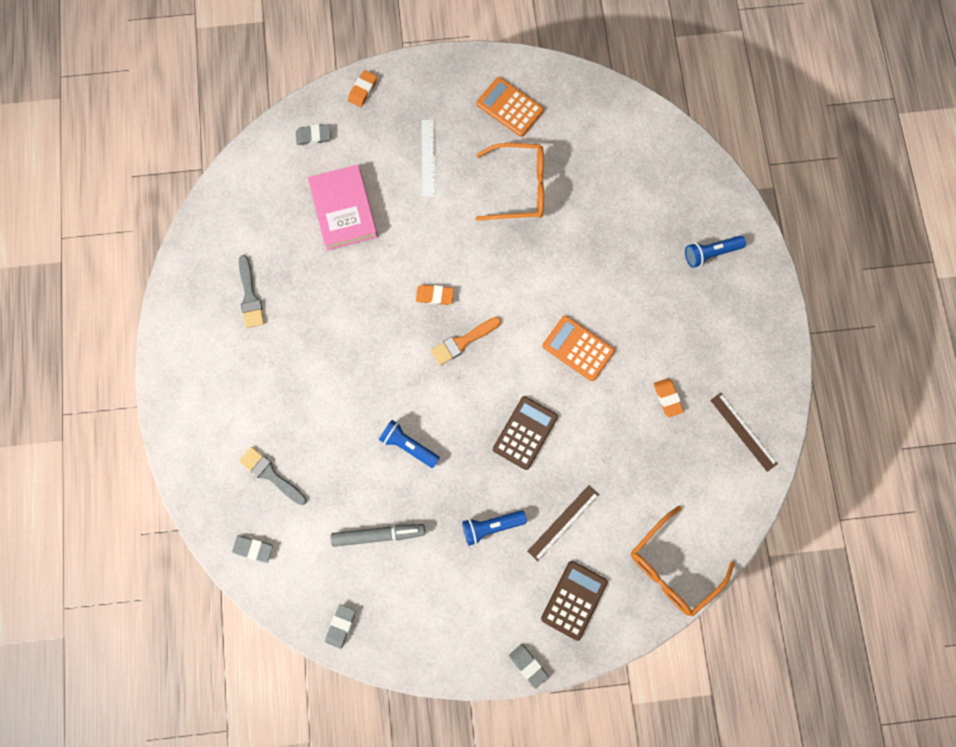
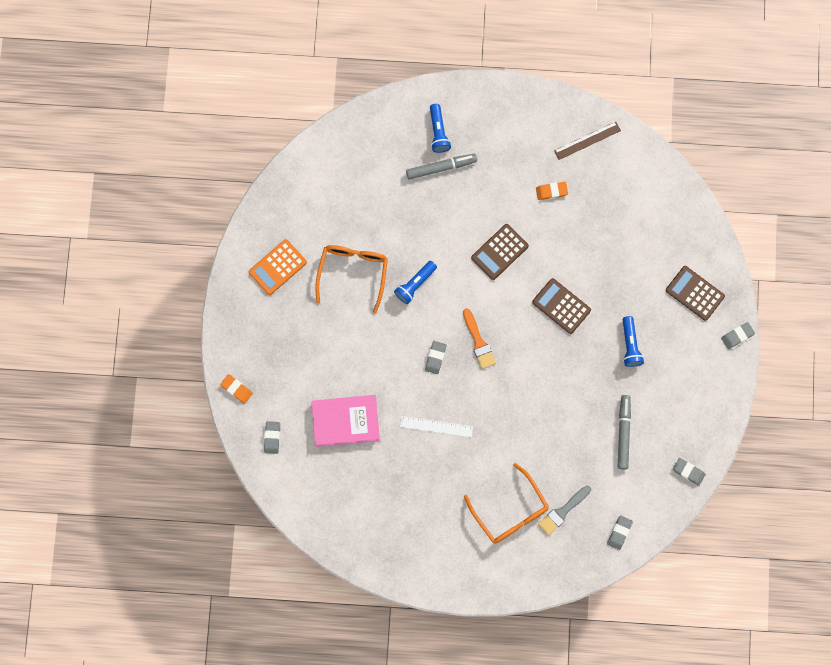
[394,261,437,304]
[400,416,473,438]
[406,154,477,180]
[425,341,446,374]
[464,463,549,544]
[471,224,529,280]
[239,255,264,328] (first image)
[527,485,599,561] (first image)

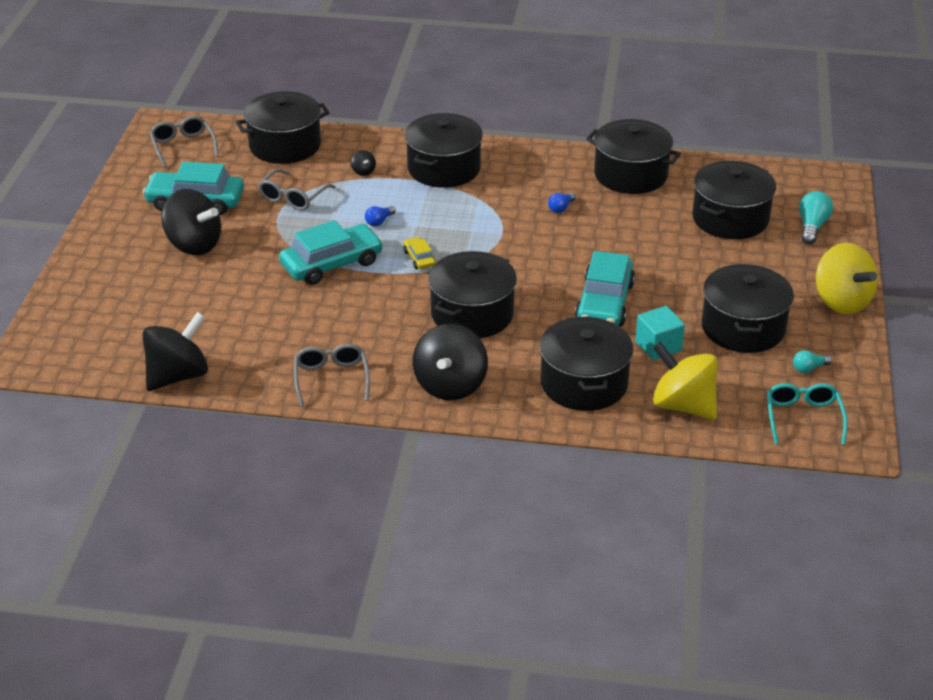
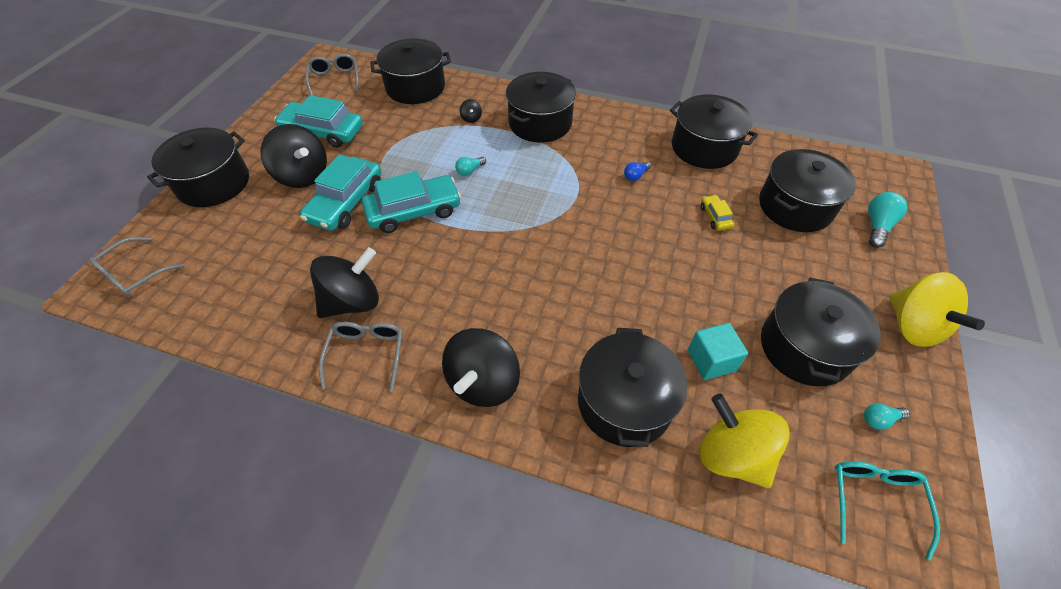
[89,237,184,297]
[147,128,249,207]
[300,154,382,231]
[310,247,379,318]
[455,157,486,176]
[701,195,734,231]

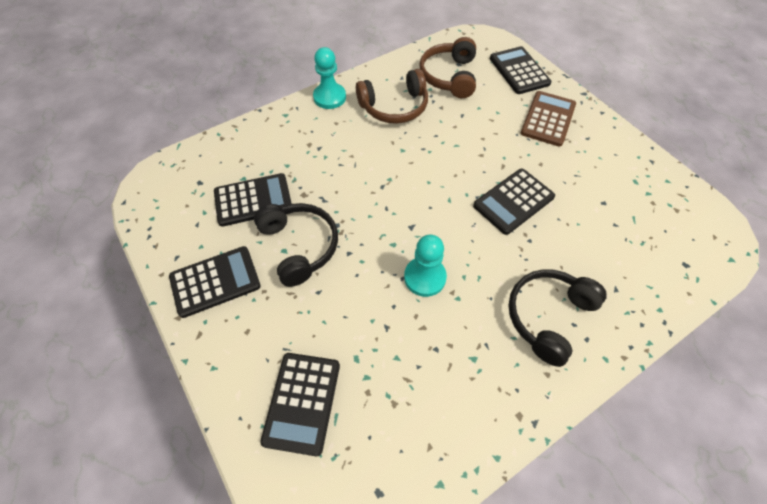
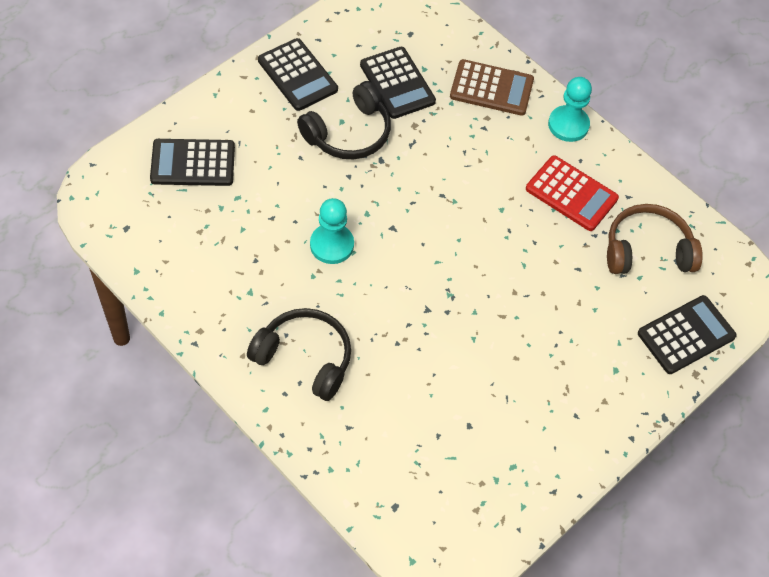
[450,59,534,116]
[526,155,619,231]
[473,169,555,235] (first image)

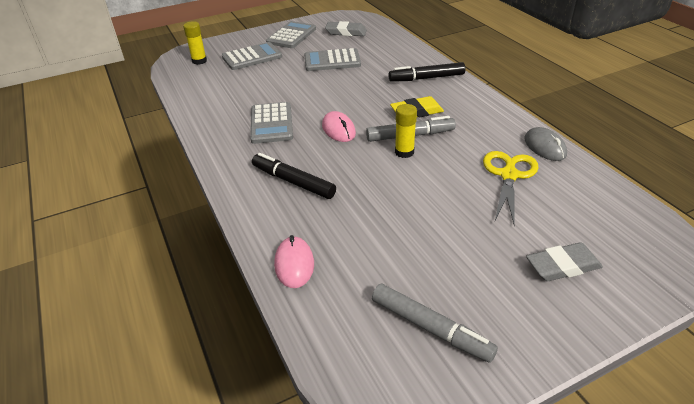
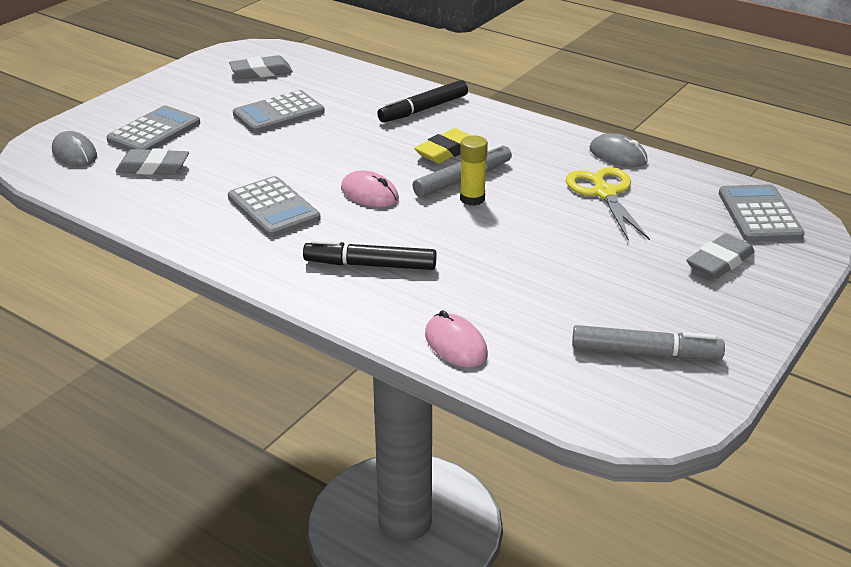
[52,131,97,167]
[115,148,189,175]
[719,184,805,242]

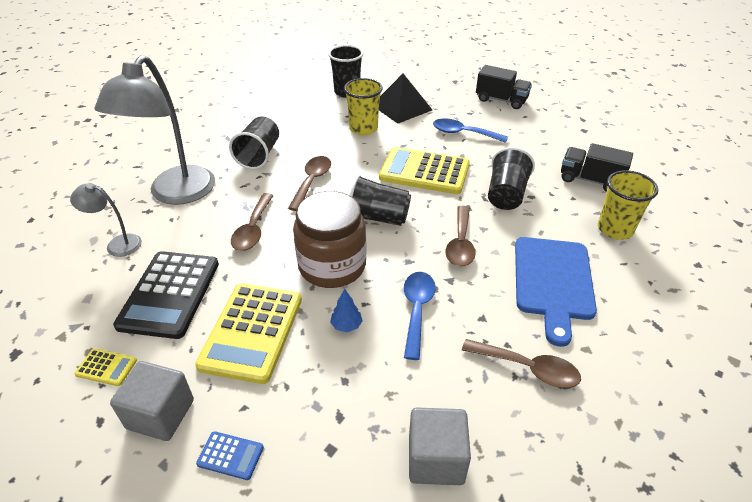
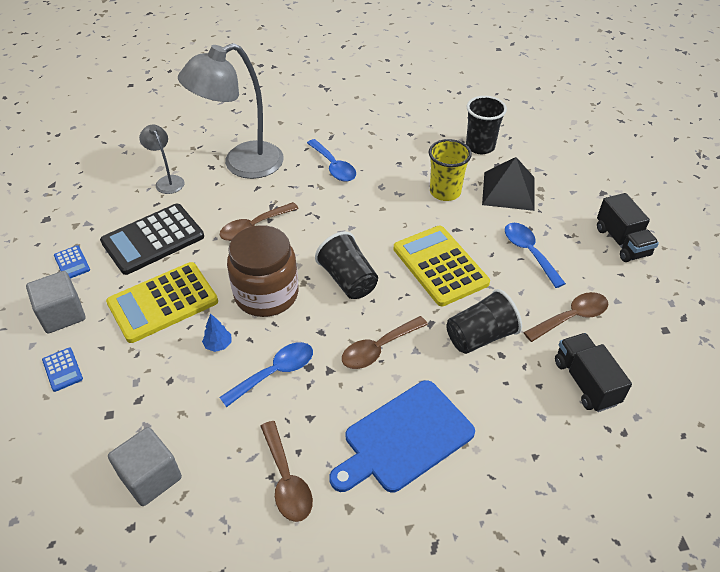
[54,245,90,279]
[307,139,356,182]
[523,292,608,342]
[598,170,658,240] (first image)

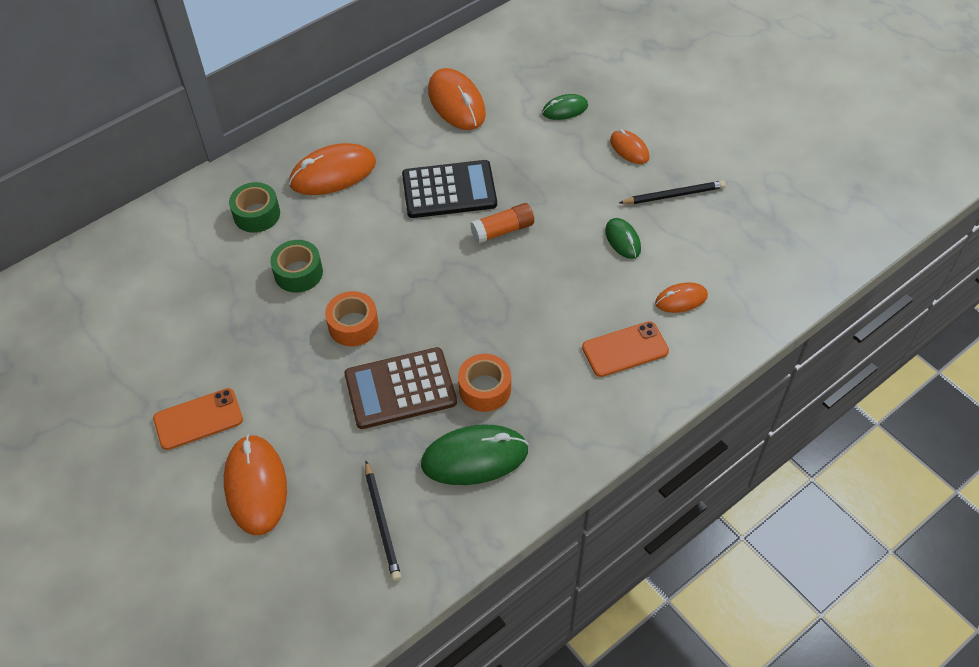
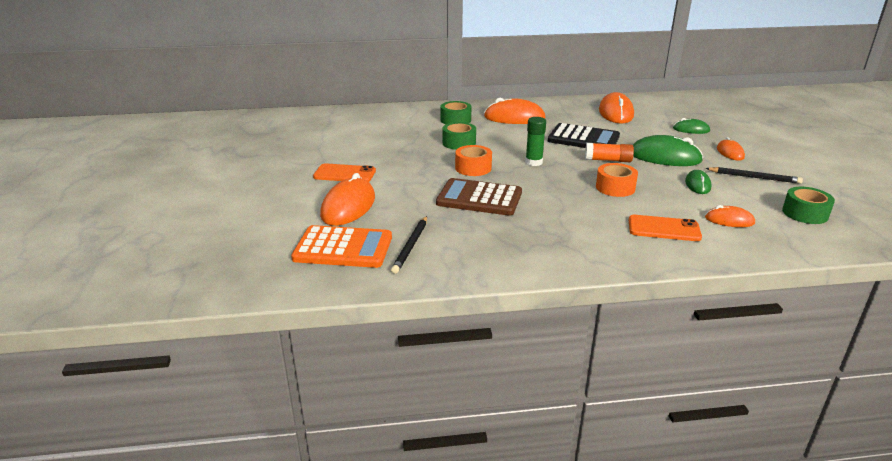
[291,225,392,268]
[525,117,546,166]
[596,163,638,197]
[633,135,703,166]
[782,187,835,224]

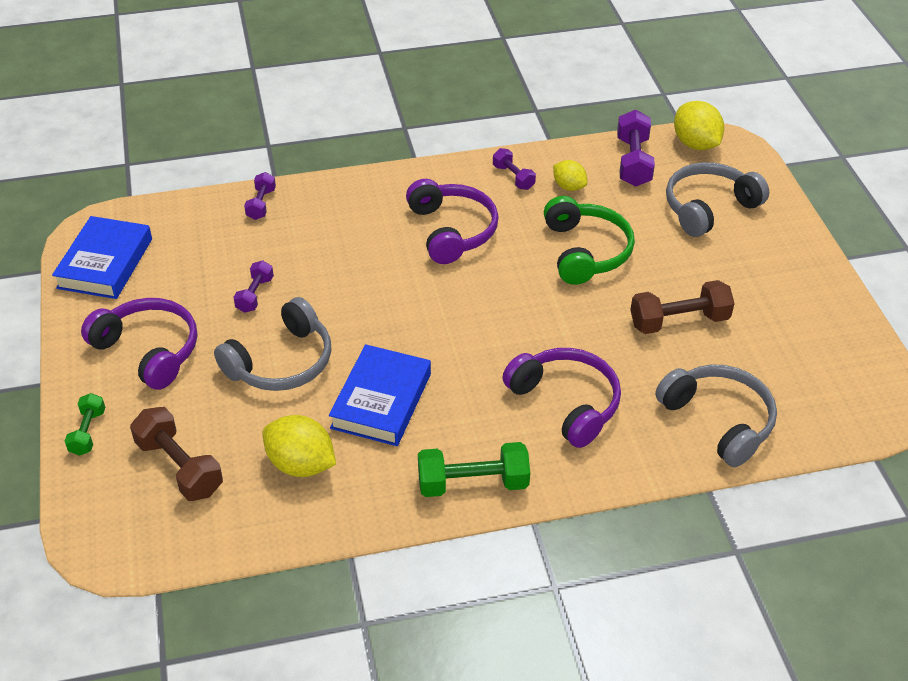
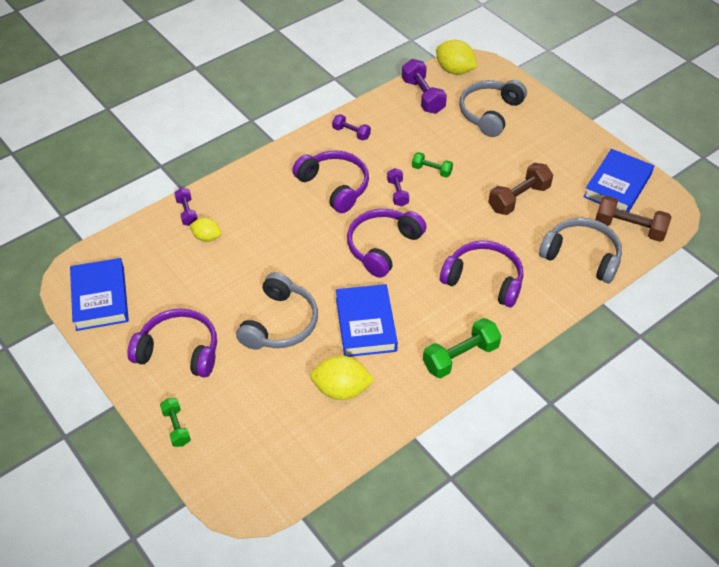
[189,218,221,242]
[347,209,426,278]
[387,168,409,207]
[412,152,453,178]
[583,149,654,213]
[595,196,671,242]

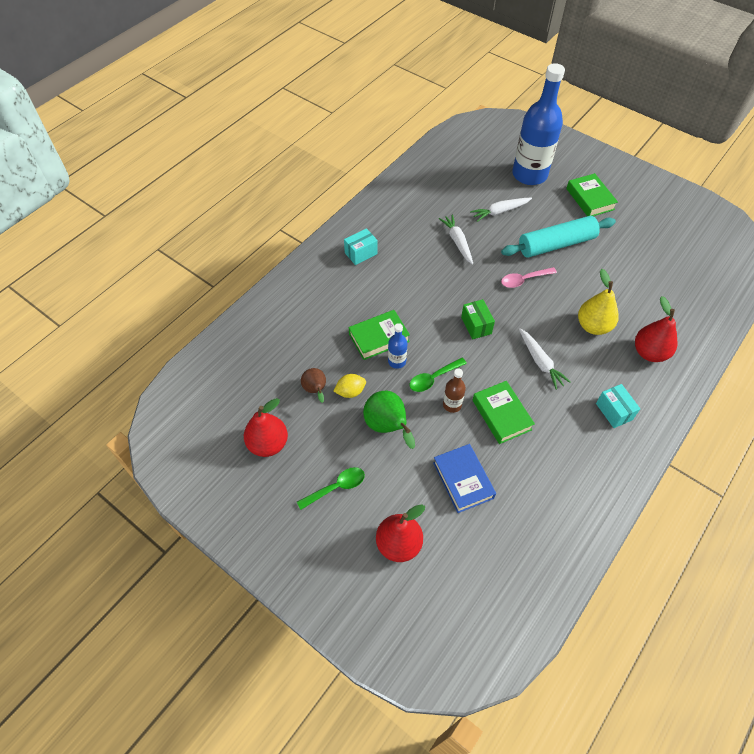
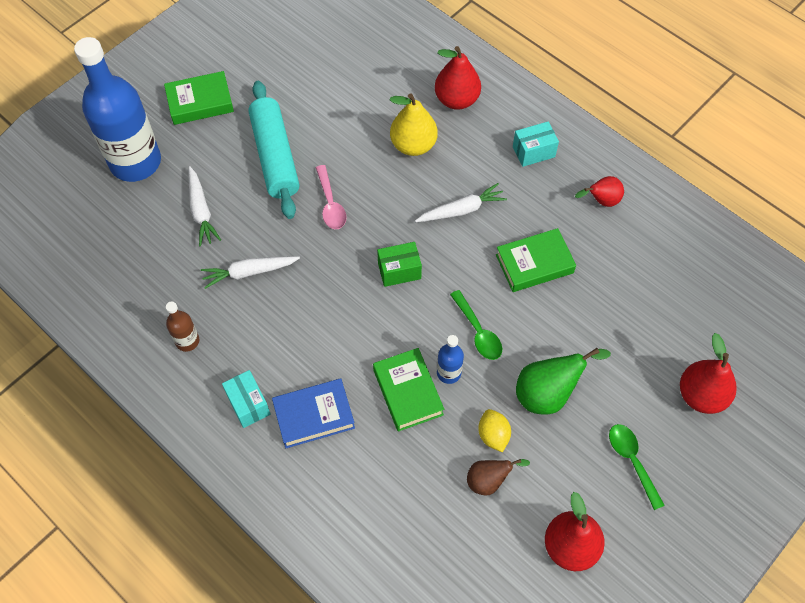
[166,302,199,352]
[272,378,355,448]
[575,176,624,207]

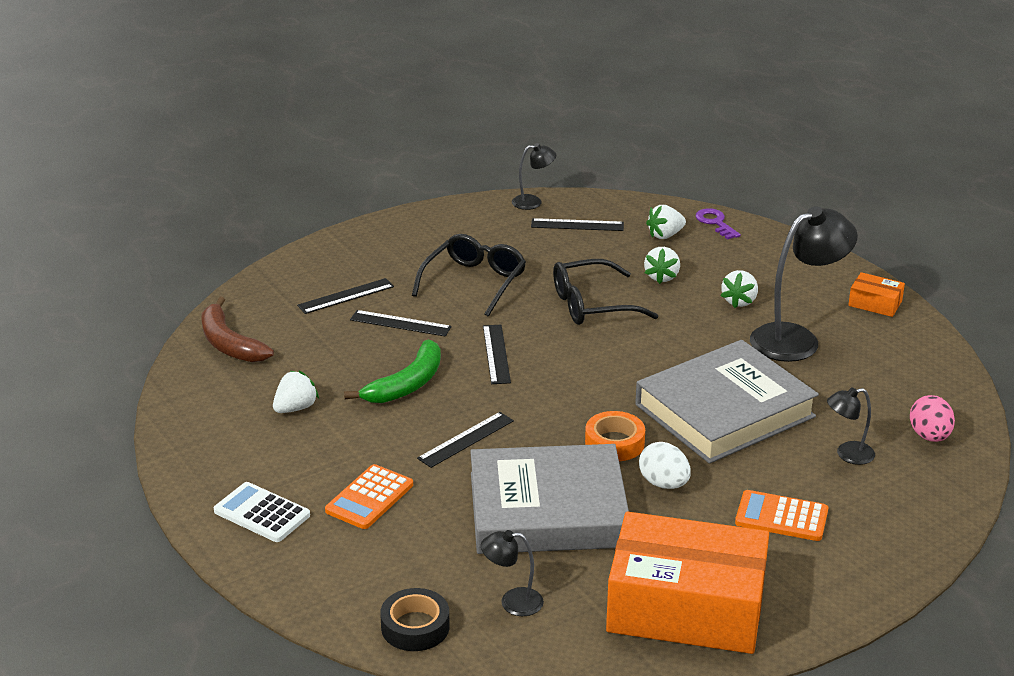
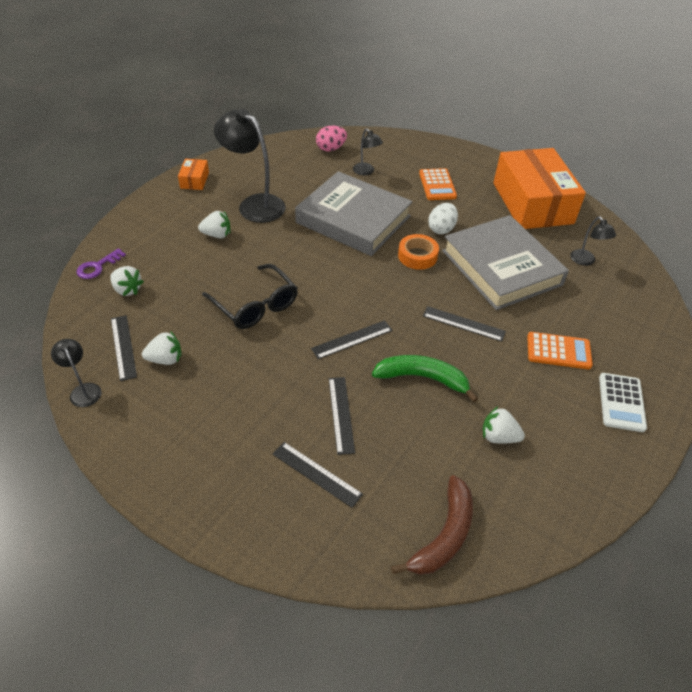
[142,331,182,365]
[380,588,450,651] (first image)
[412,234,526,317] (first image)

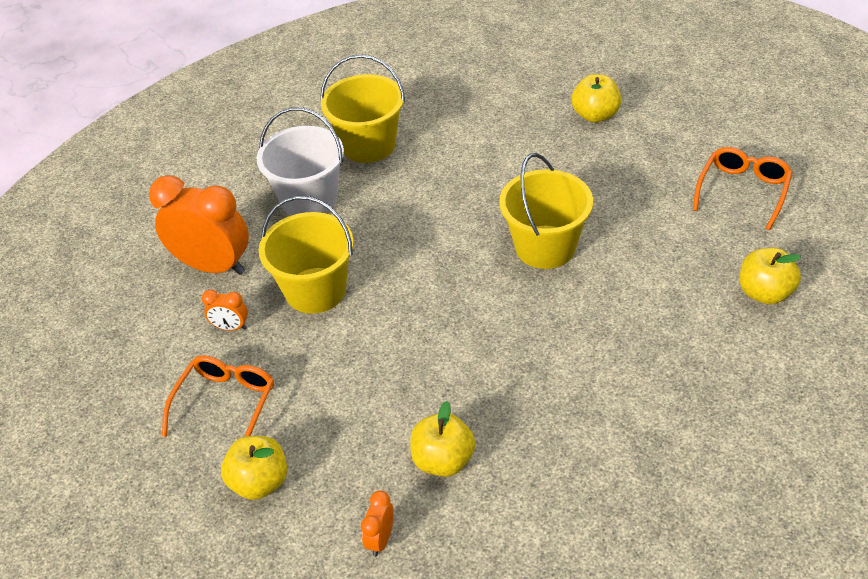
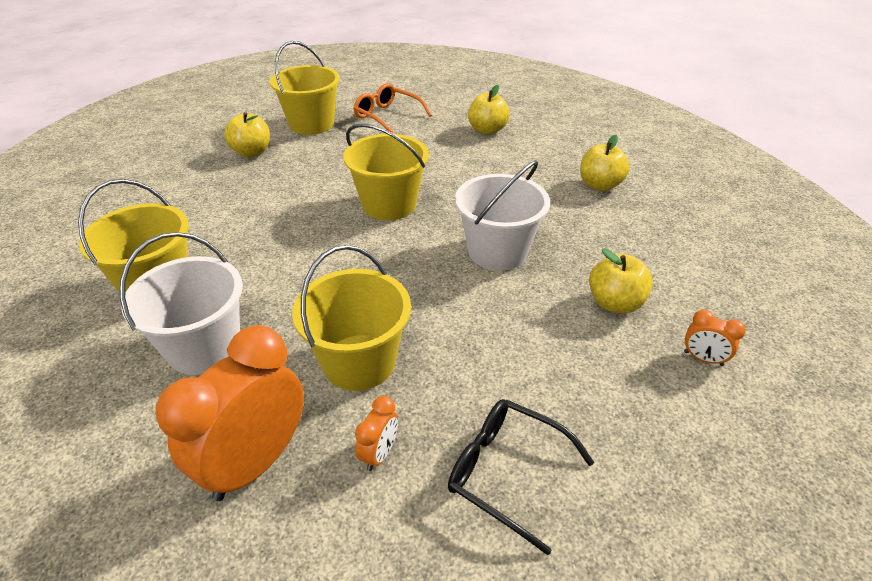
[270,41,340,135]
[448,399,594,555]
[455,160,550,271]
[580,135,630,191]

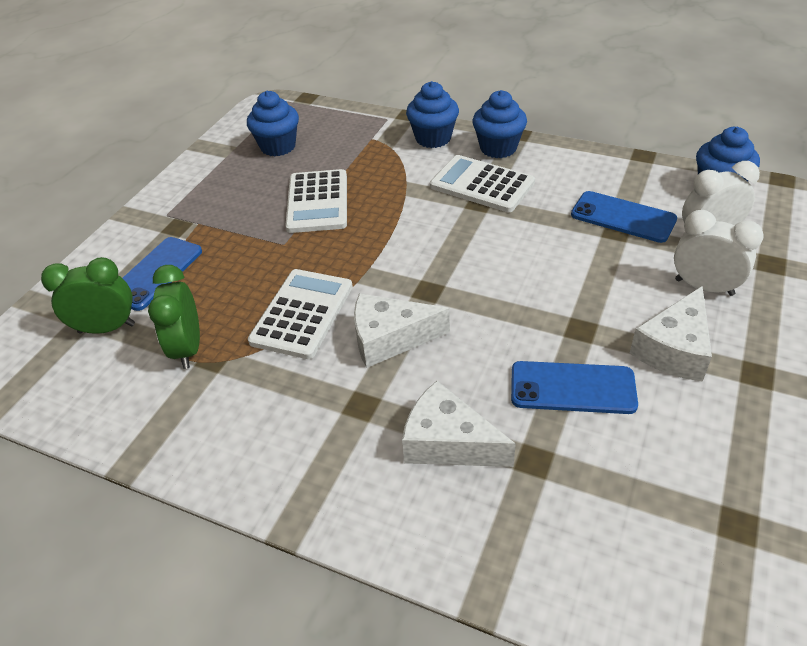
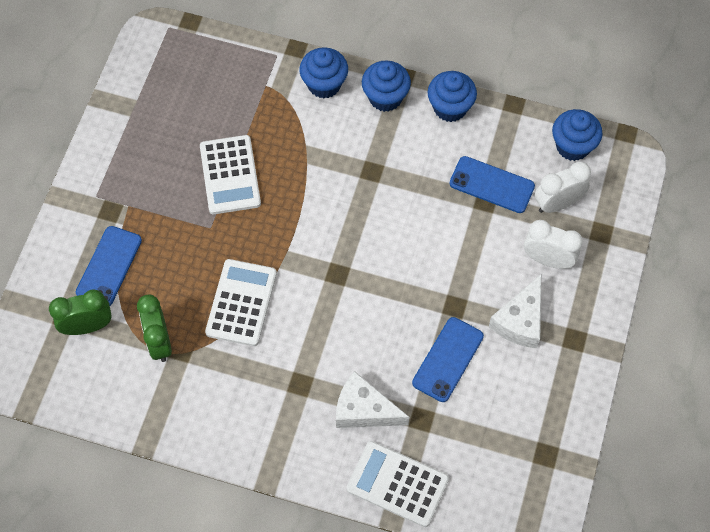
[347,441,449,527]
[412,317,484,402]
[428,71,477,122]
[354,293,450,368] (first image)

